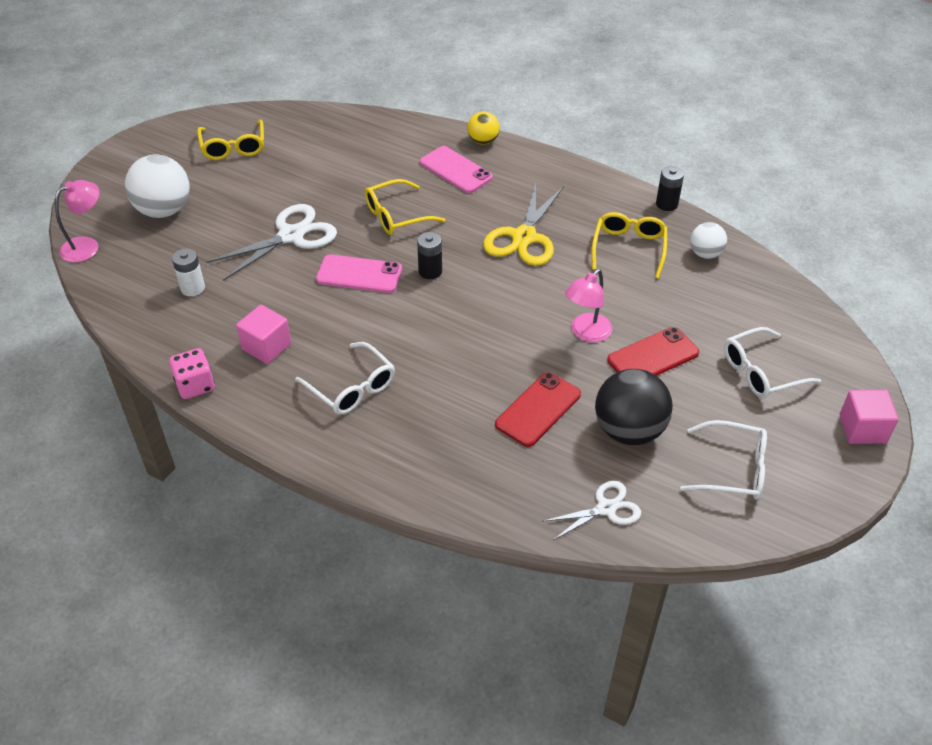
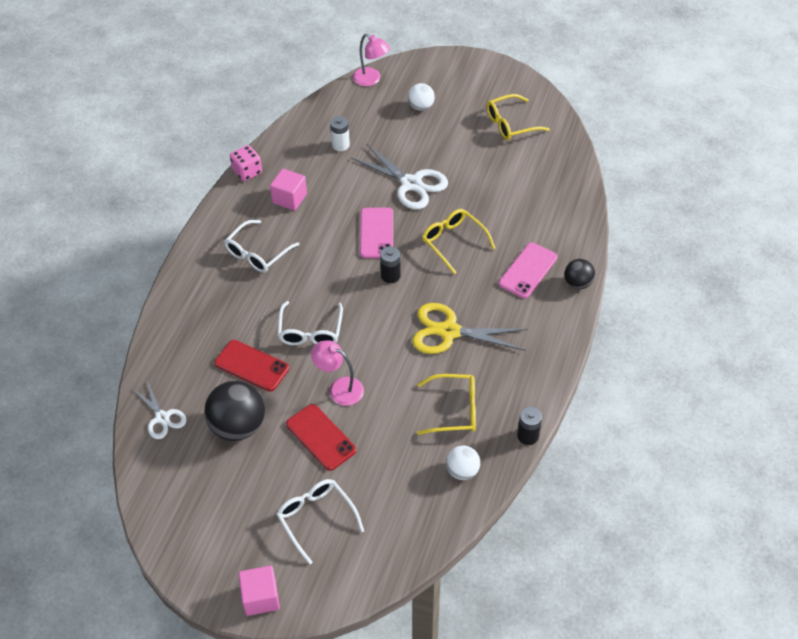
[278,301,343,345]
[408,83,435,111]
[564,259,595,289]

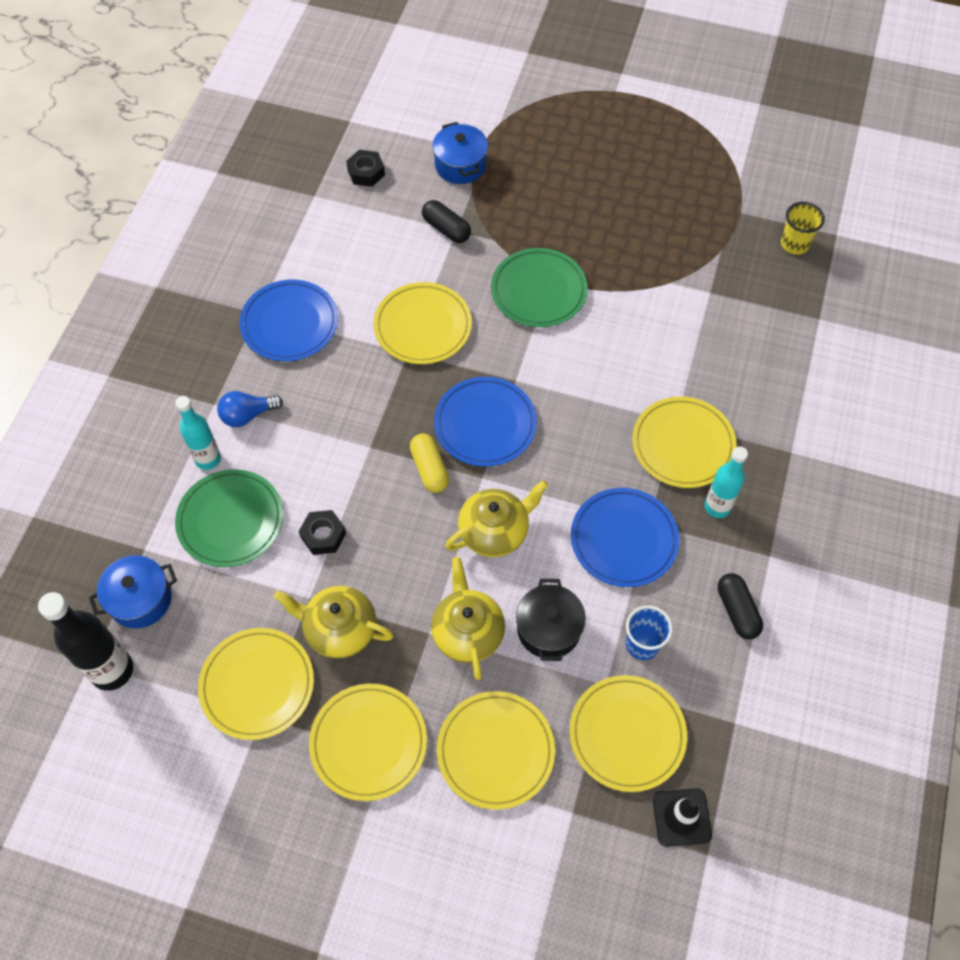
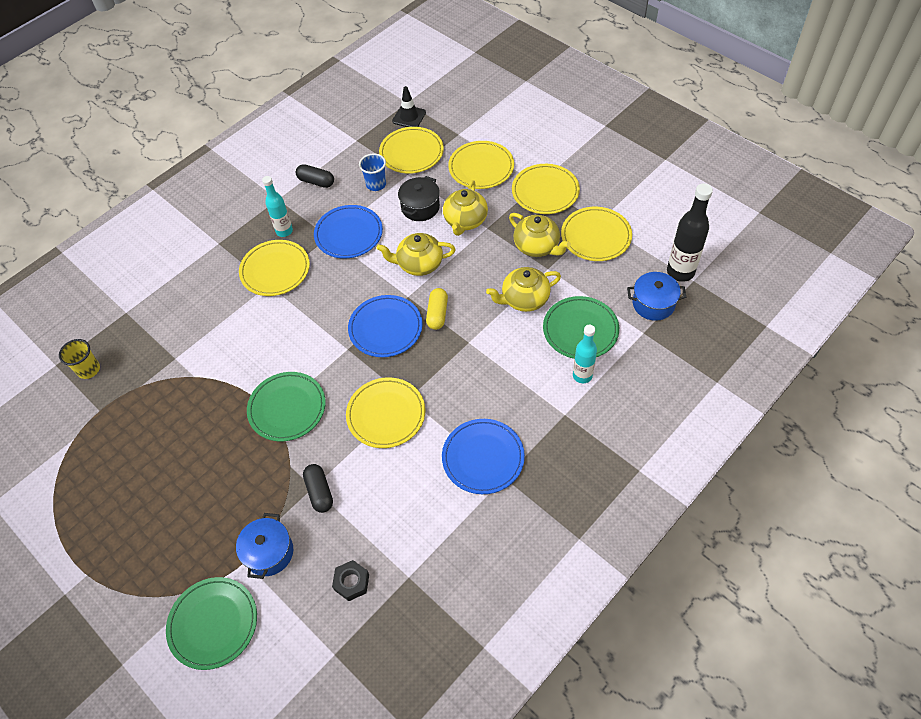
[166,577,257,670]
[296,164,334,188]
[486,267,561,312]
[217,391,283,427] (first image)

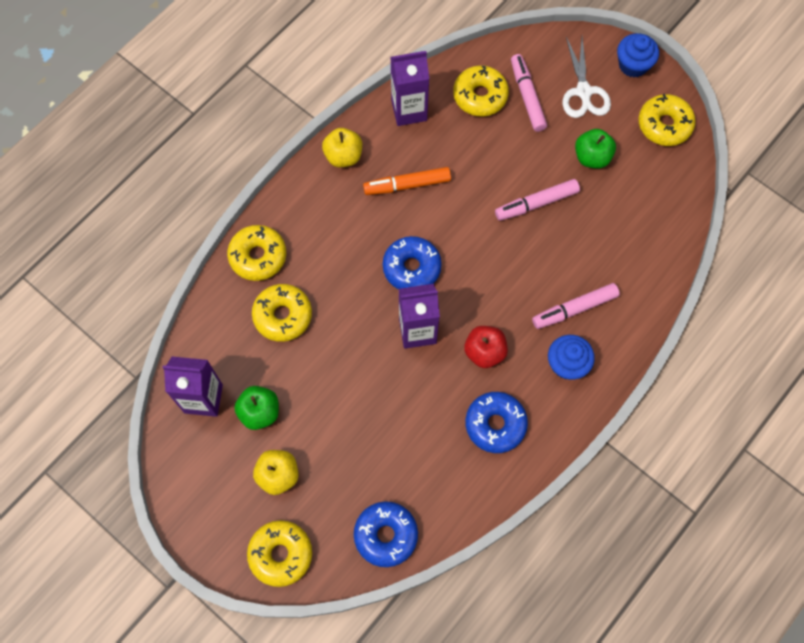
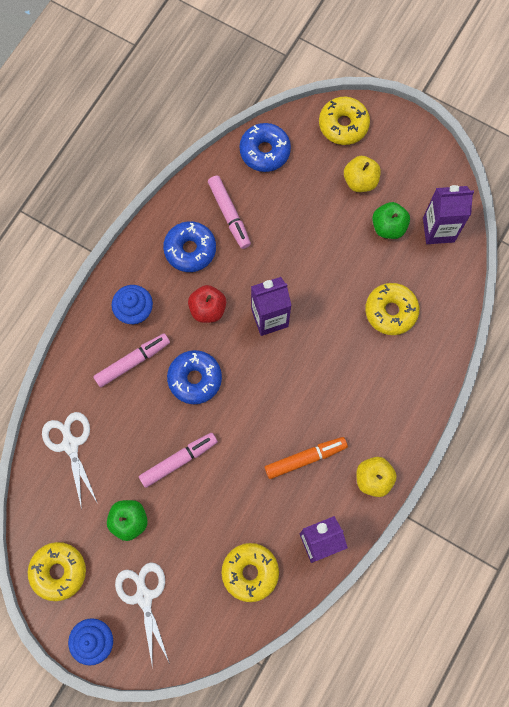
[42,412,98,510]
[167,350,222,404]
[208,176,251,249]
[227,225,286,281] (first image)

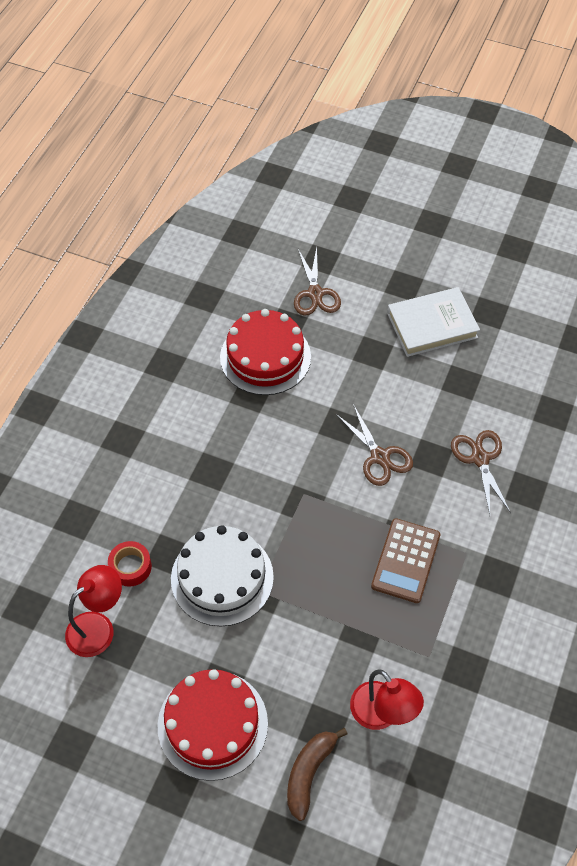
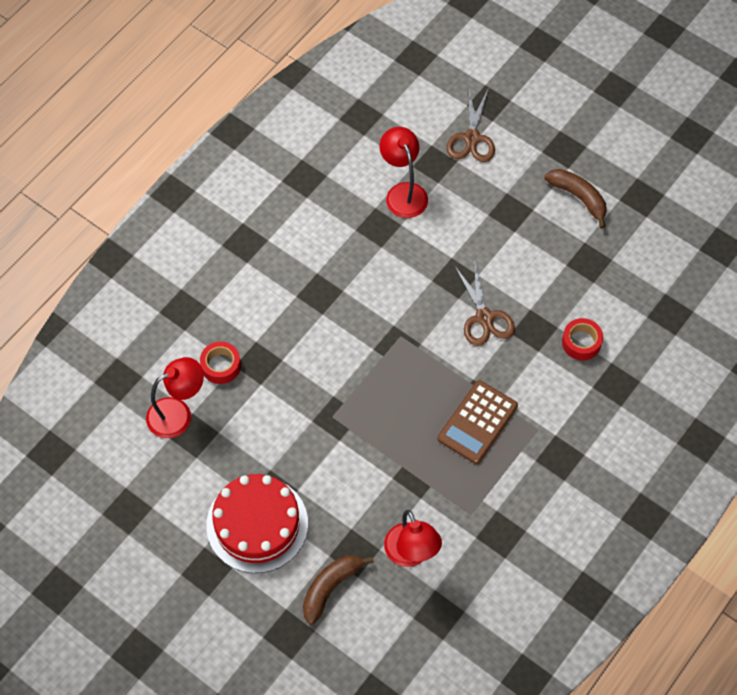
[380,127,428,218]
[544,169,607,229]
[562,318,603,360]
[171,525,274,626] (first image)

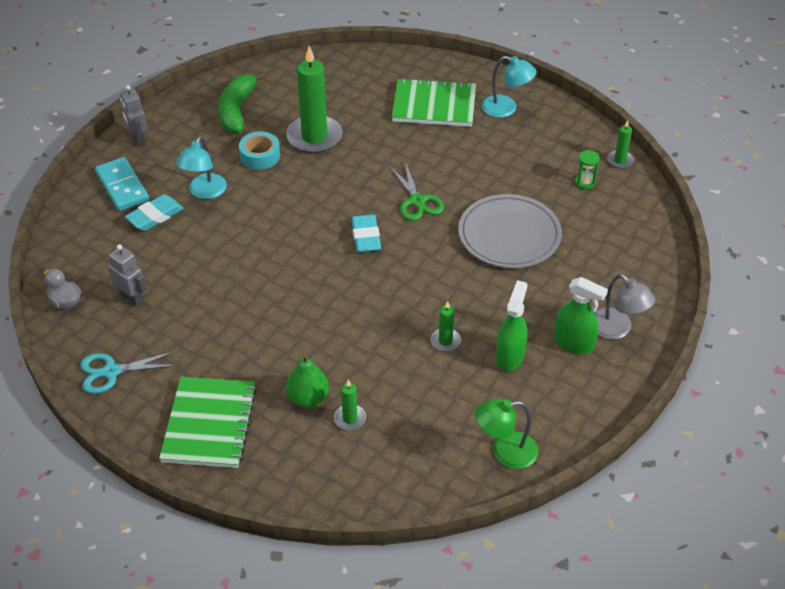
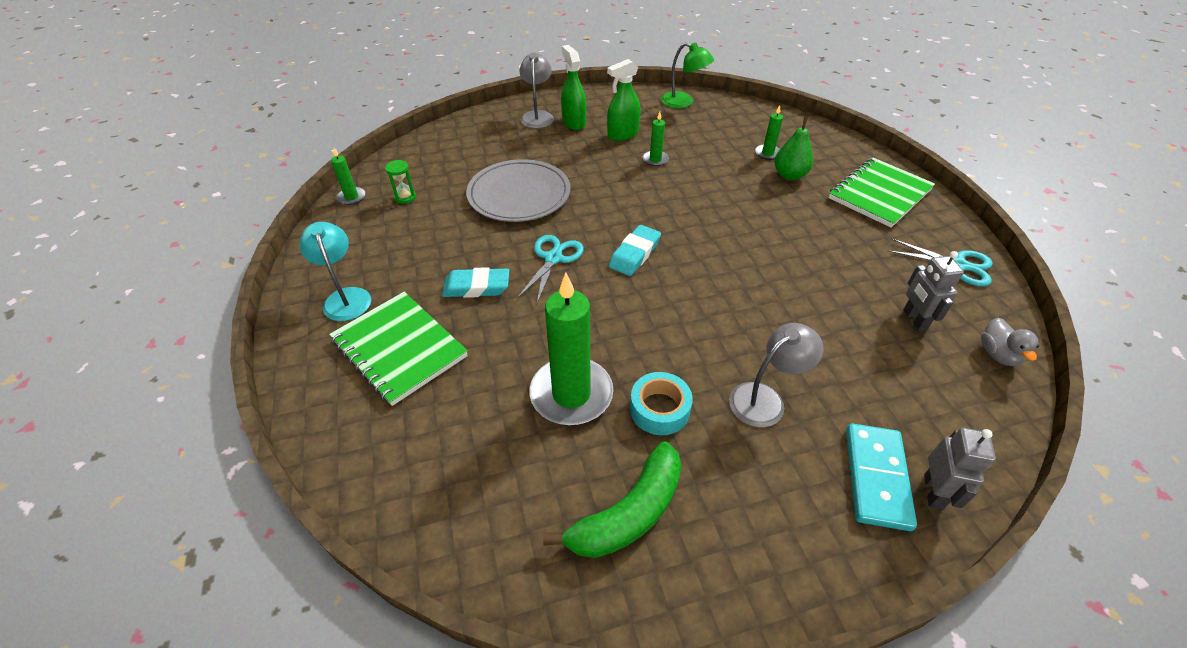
[442,267,509,298]
[517,235,584,305]
[729,323,823,427]
[924,428,996,510]

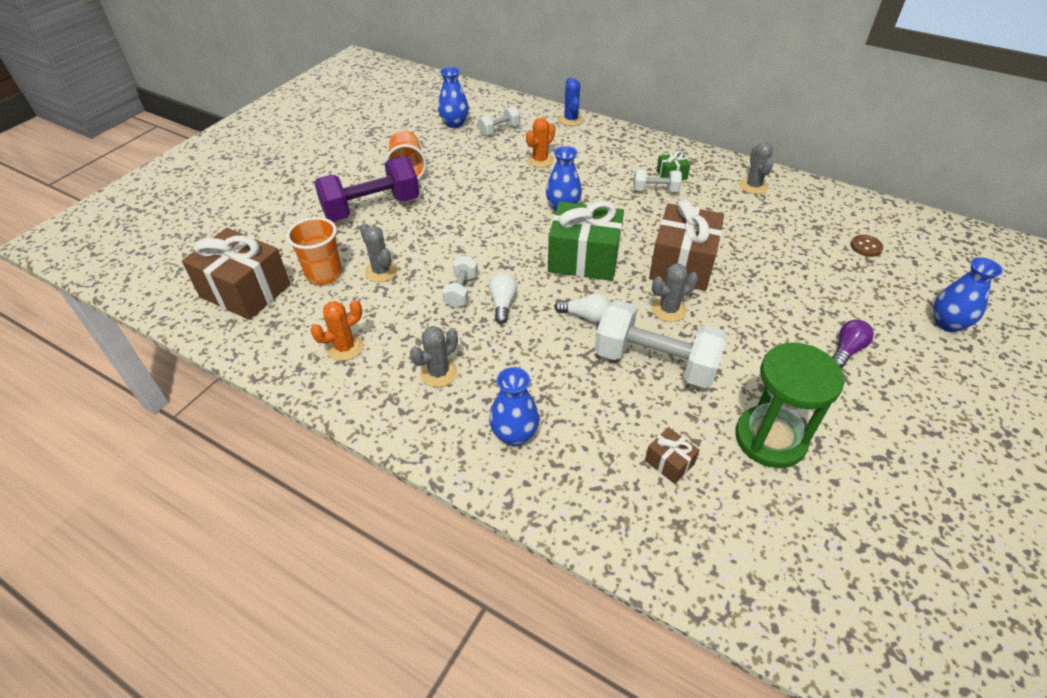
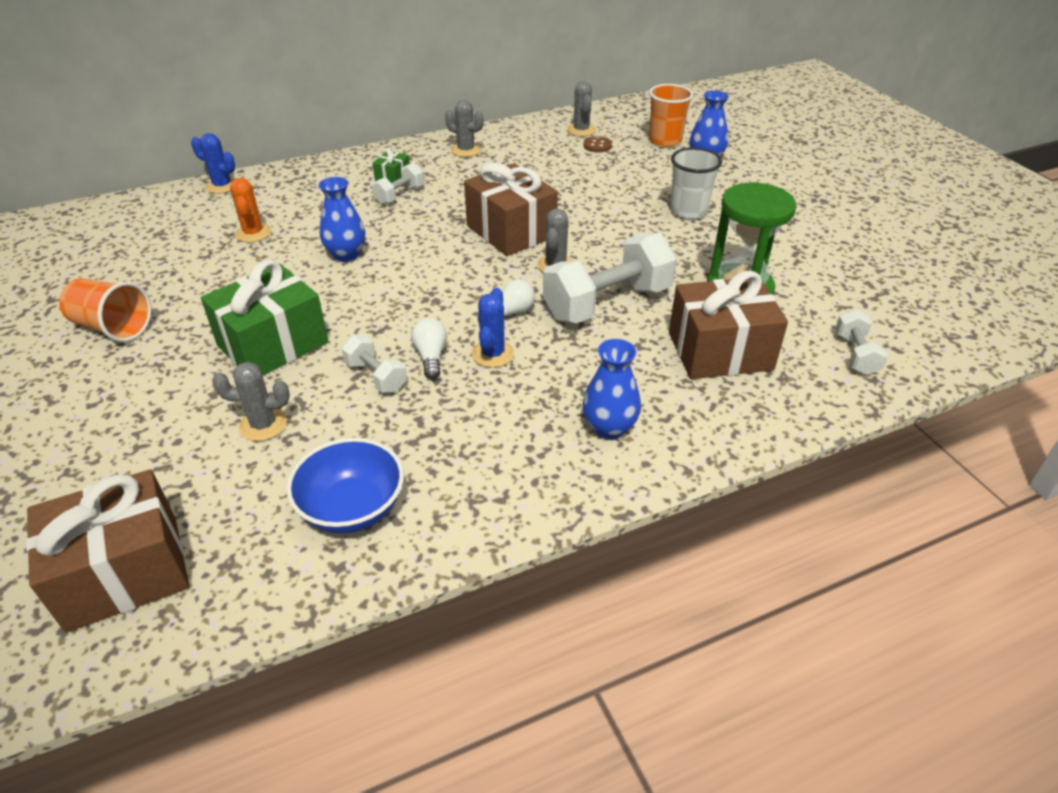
[201,260,329,376]
[286,438,404,534]
[411,318,447,379]
[472,287,514,368]
[567,81,596,137]
[649,84,693,147]
[669,271,788,379]
[670,147,722,219]
[835,309,888,375]
[314,156,420,221] (first image)
[438,67,469,128] (first image)

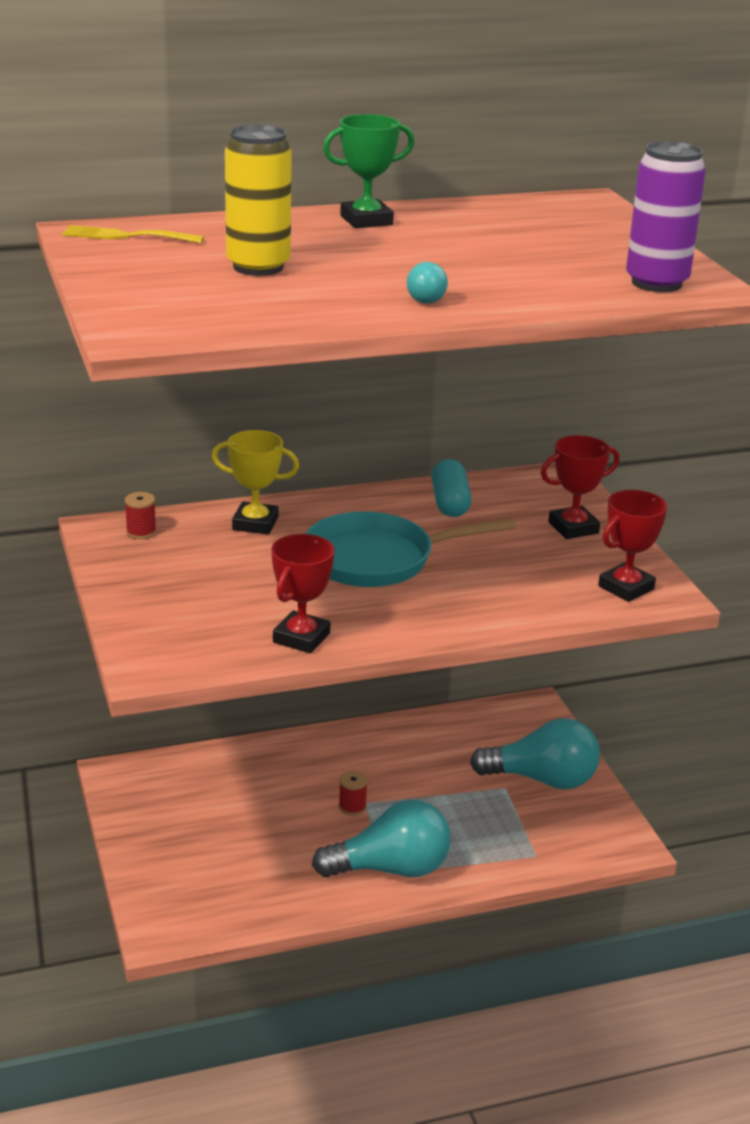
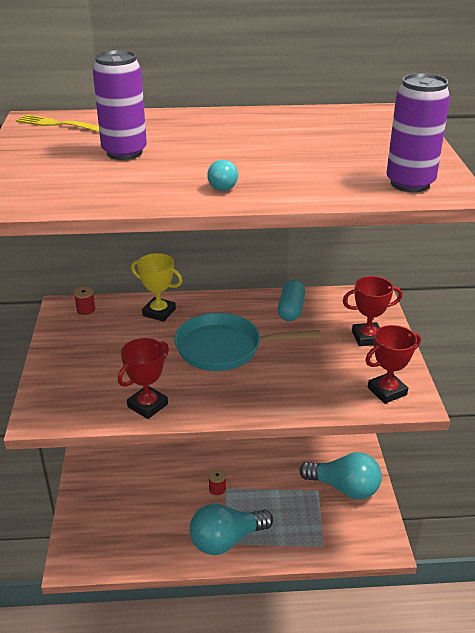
[93,50,147,160]
[190,503,273,555]
[323,114,414,228] (first image)

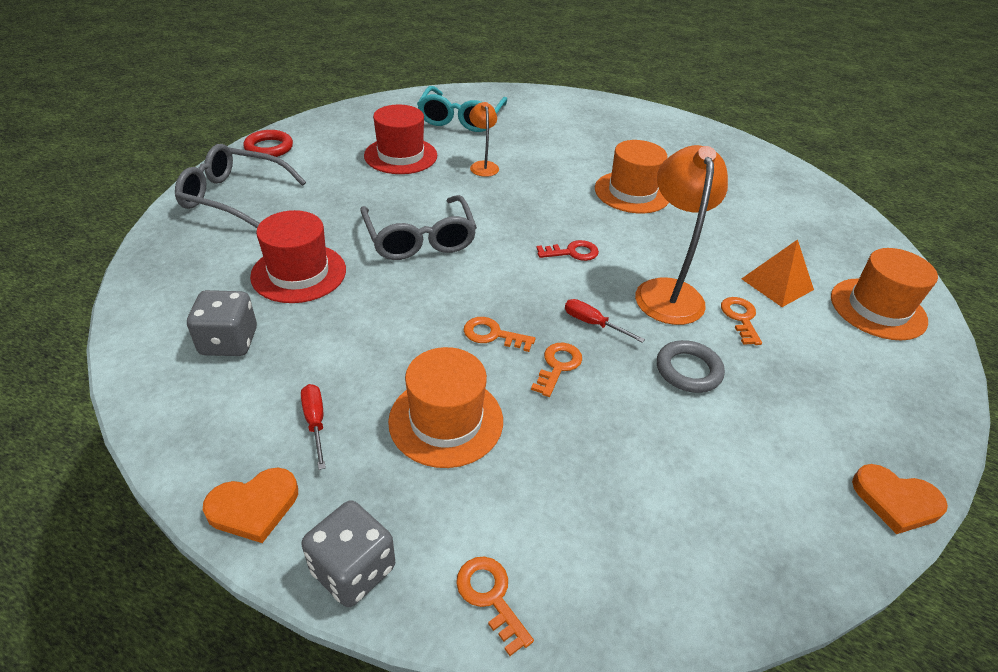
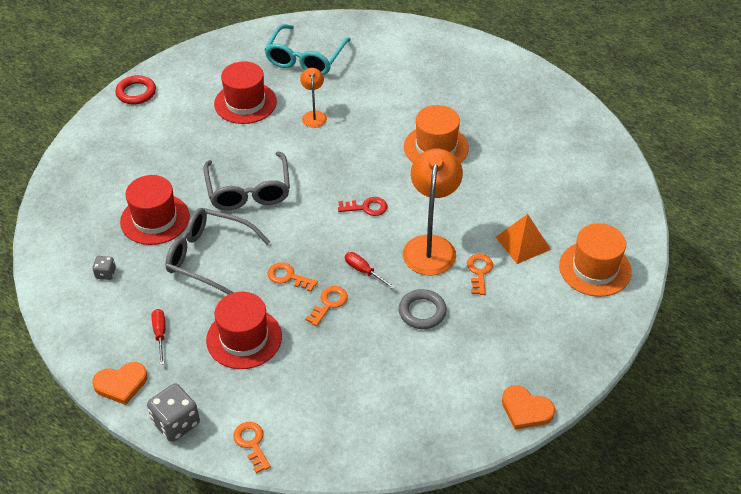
[92,256,116,280]
[165,208,270,295]
[206,292,282,369]

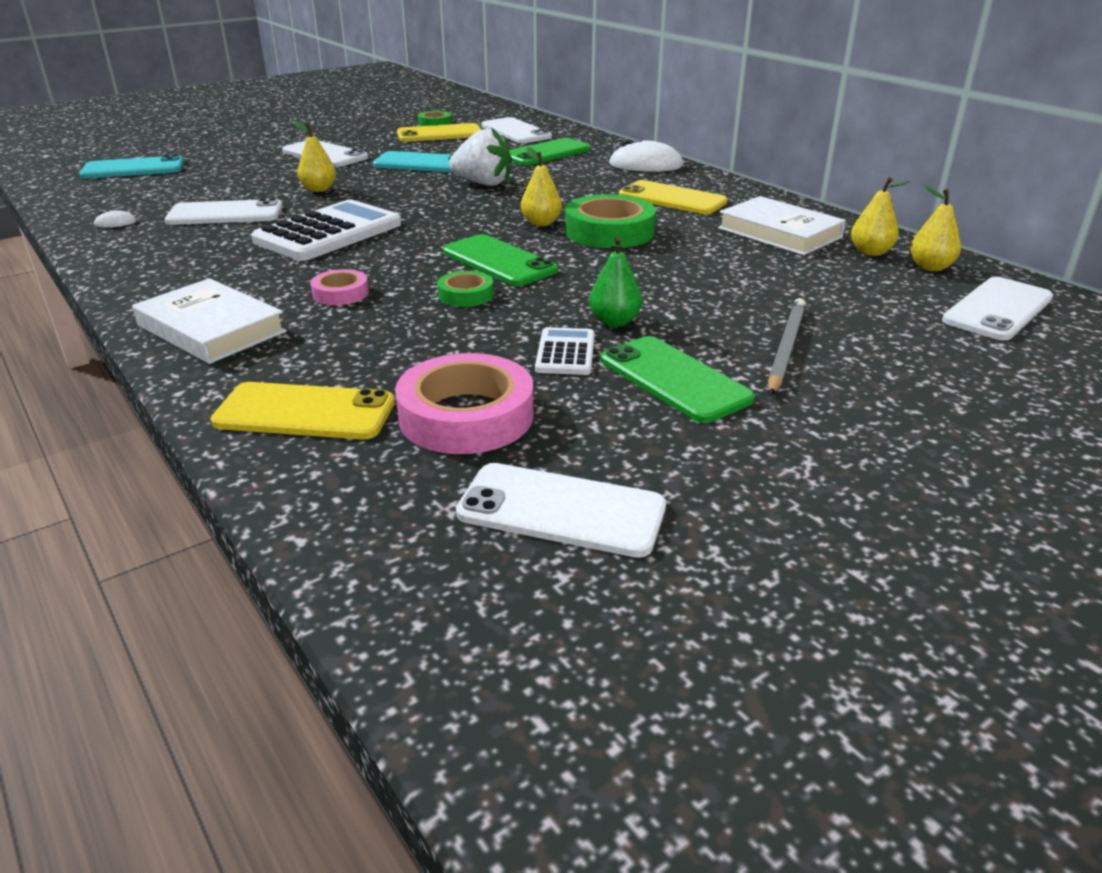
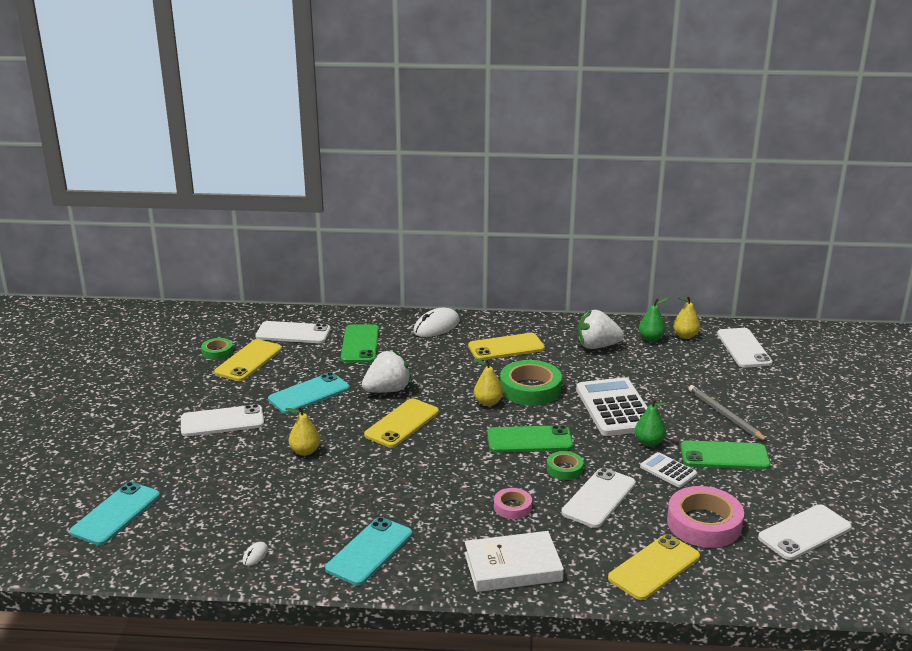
[325,517,412,586]
[364,398,439,448]
[561,468,636,528]
[576,377,648,436]
[577,310,624,349]
[639,297,669,342]

